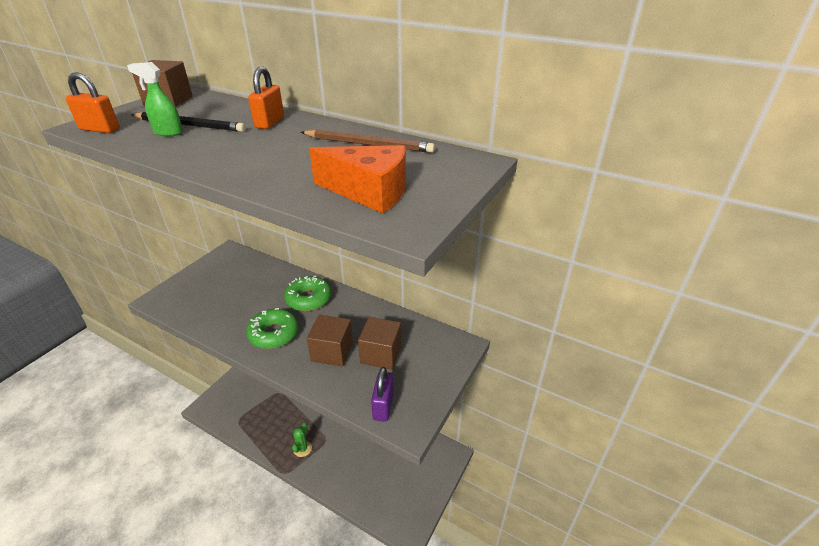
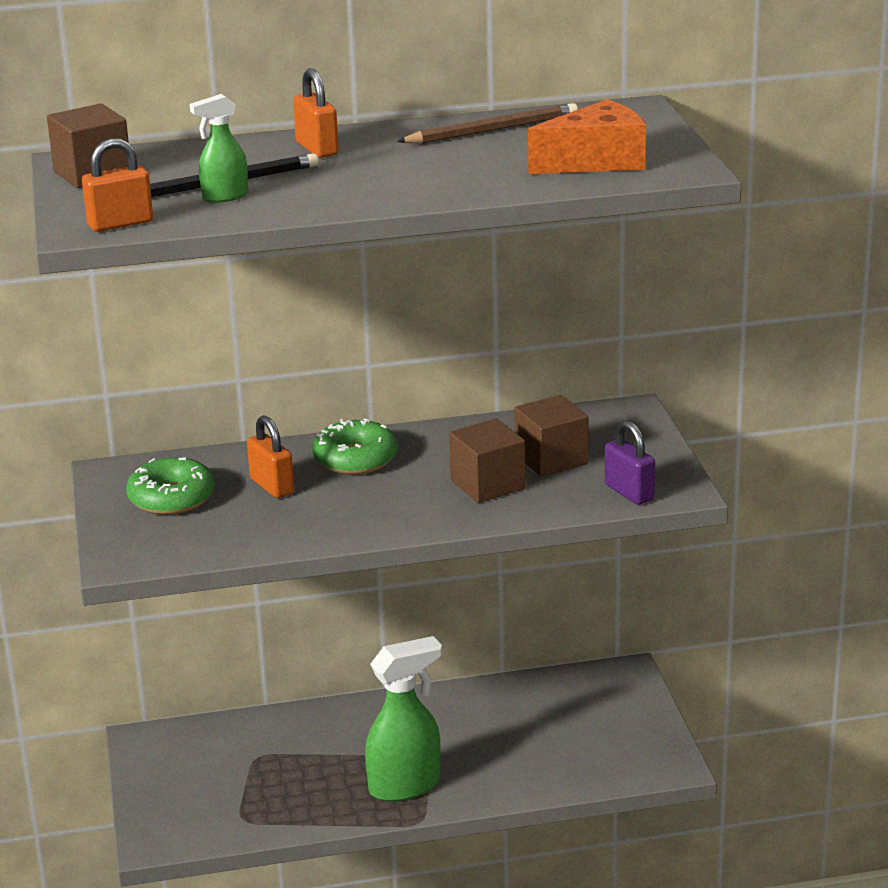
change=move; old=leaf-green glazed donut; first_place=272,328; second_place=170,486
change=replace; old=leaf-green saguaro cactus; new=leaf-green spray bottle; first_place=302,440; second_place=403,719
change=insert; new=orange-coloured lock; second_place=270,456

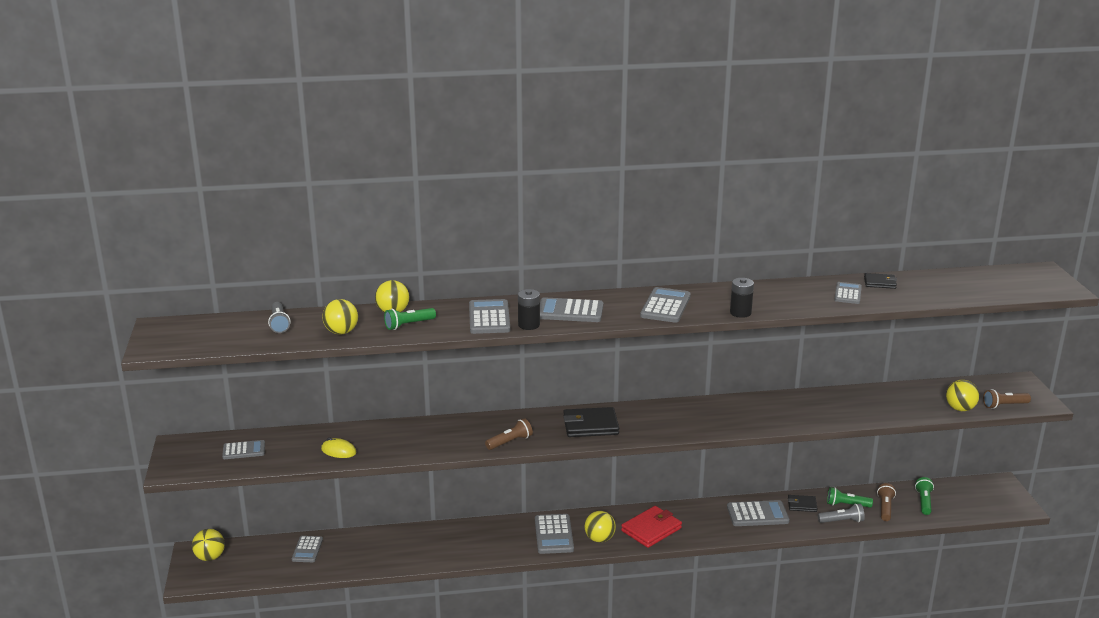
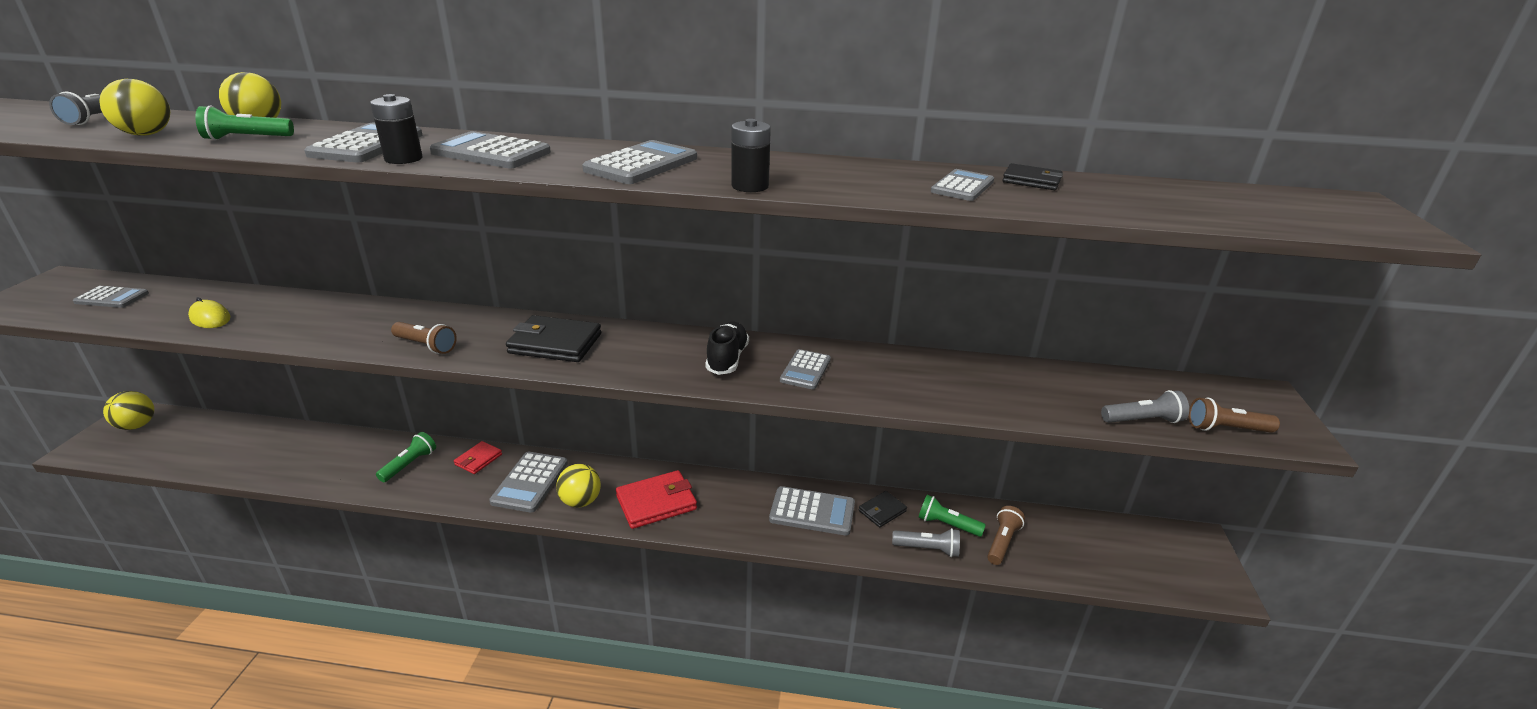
change=move; old=ash-grey pocket calculator; first_place=307,549; second_place=805,369
change=rotate; old=russet flashlight; first_place=509,434; second_place=424,338; degrees=45
change=rotate; old=jet-black card wallet; first_place=803,503; second_place=883,509; degrees=-60
change=move; old=leaf-green flashlight; first_place=924,496; second_place=406,457
change=replace; old=golden sphere; new=ash-grey flashlight; first_place=962,395; second_place=1145,406
change=insert; new=crimson card wallet; second_place=478,457
change=insert; new=jet-black sneaker; second_place=727,348

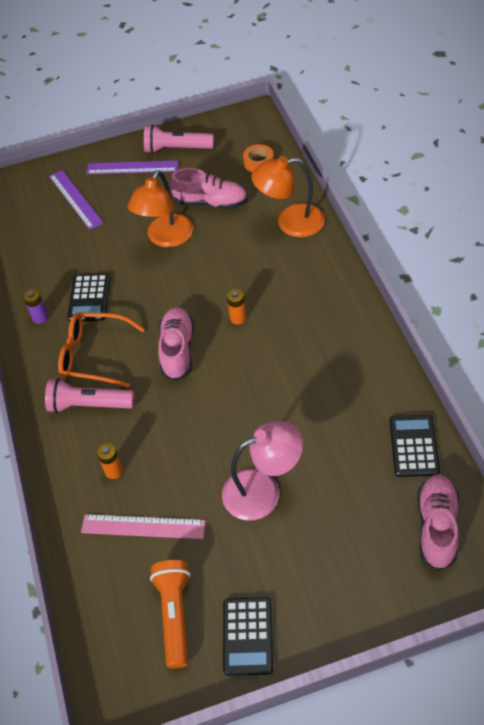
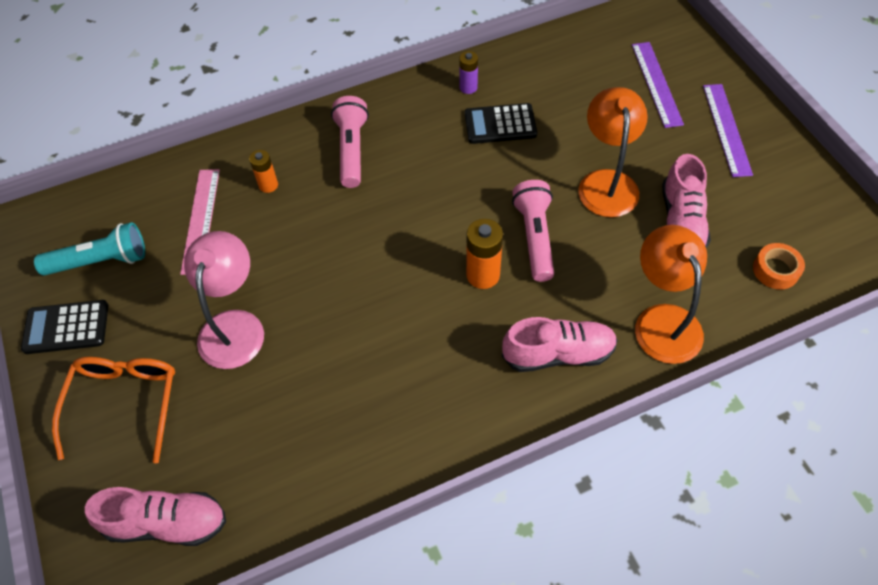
change=rotate; old=violet straightedge; first_place=76,200; second_place=658,85; degrees=-60
change=move; old=orange-coloured eyeglasses; first_place=101,350; second_place=113,410
change=rotate; old=orange-coloured reading lamp; first_place=160,208; second_place=613,152; degrees=75
change=move; old=rosy flashlight; first_place=179,139; second_place=533,231
change=recolor; old=orange-coloured flashlight; new=turquoise flashlight; first_place=170,614; second_place=89,248
change=move; old=rosy sneaker; first_place=176,344; second_place=560,344
change=rotate; old=rosy reading lamp; first_place=262,470; second_place=224,300; degrees=-150
change=resize; old=orange-coloured battery; first_place=236,307; second_place=484,254; factor=1.59
change=delete; old=jet-black pocket calculator; first_place=414,446

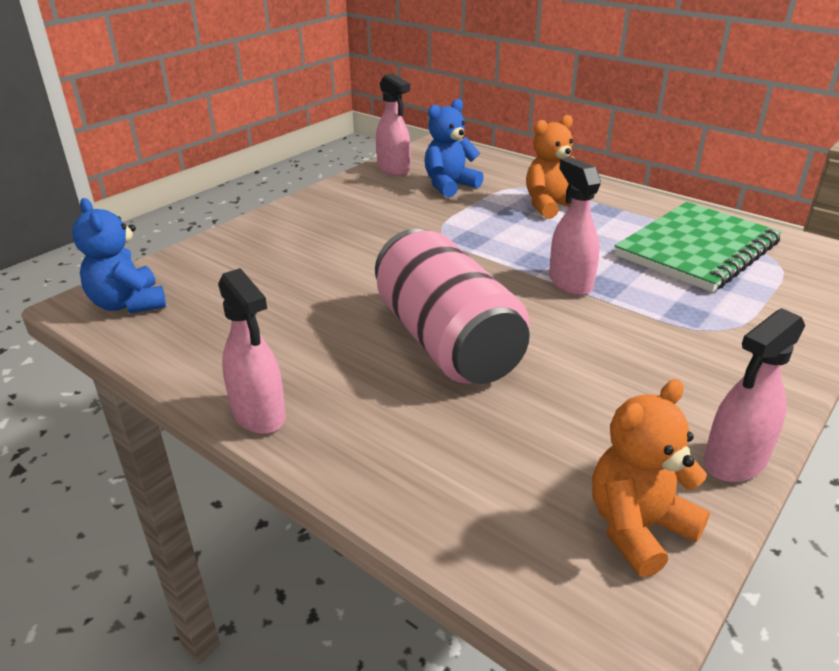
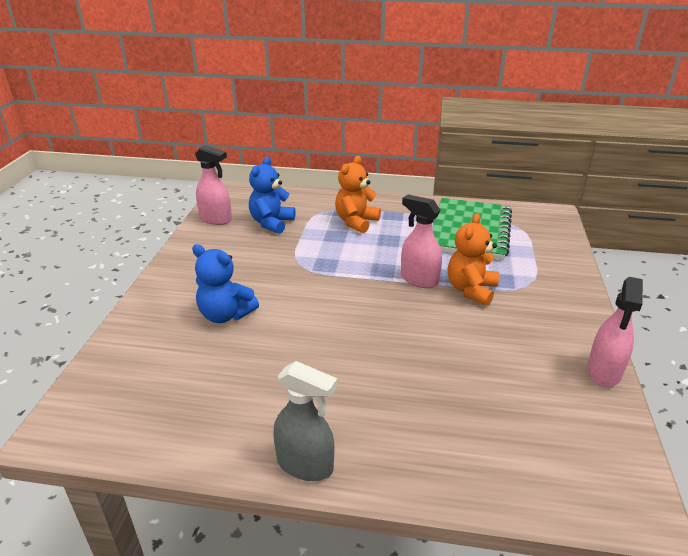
change=move; old=blue teddy; first_place=119,256; second_place=225,283
change=recolor; old=rosy spray bottle; new=ash-grey spray bottle; first_place=252,351; second_place=305,421
change=delete; old=rosy tin; first_place=452,306
change=move; old=orange-coloured teddy; first_place=651,478; second_place=473,259

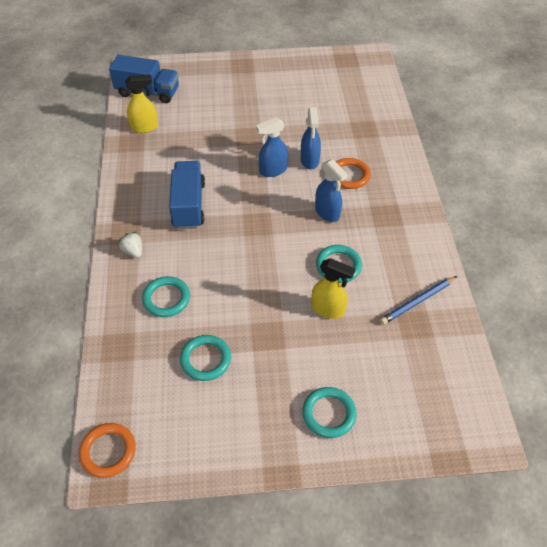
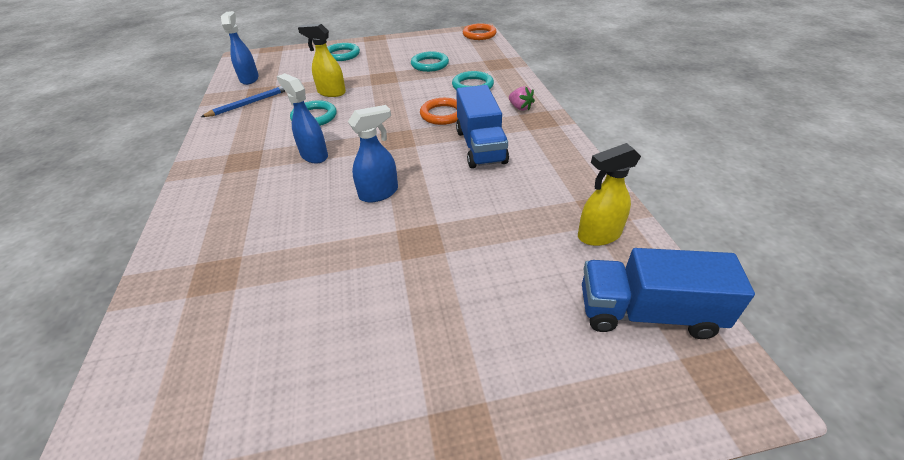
change=recolor; old=snow-white toy strawberry; new=rosy toy strawberry; first_place=130,245; second_place=522,98
change=move; old=blue spray bottle; first_place=311,138; second_place=240,48
change=move; old=orange-coloured ring; first_place=353,173; second_place=439,111

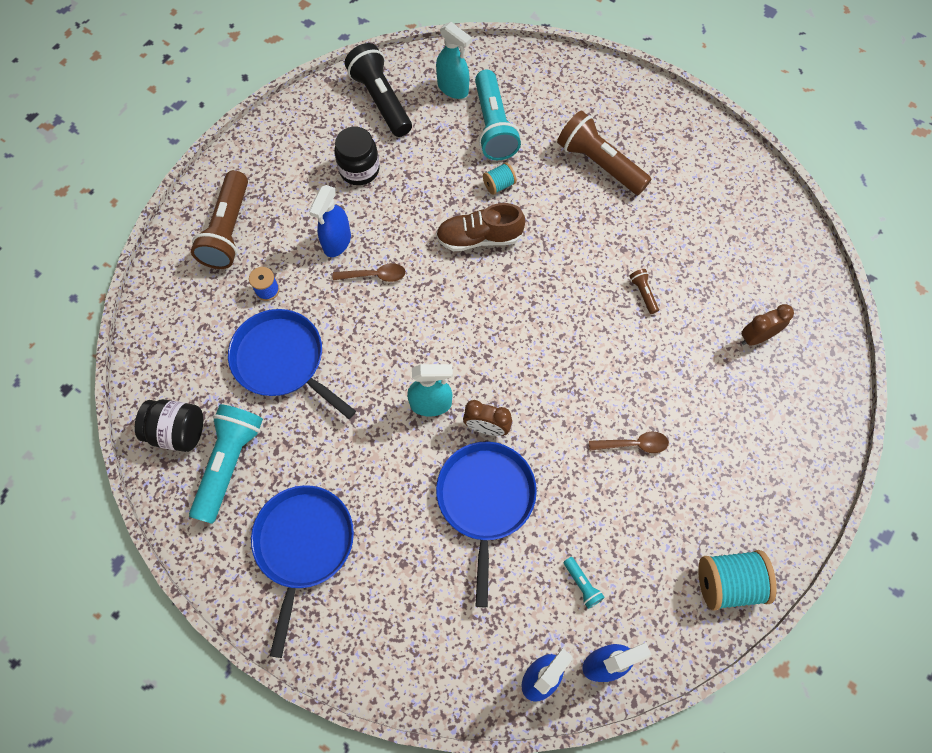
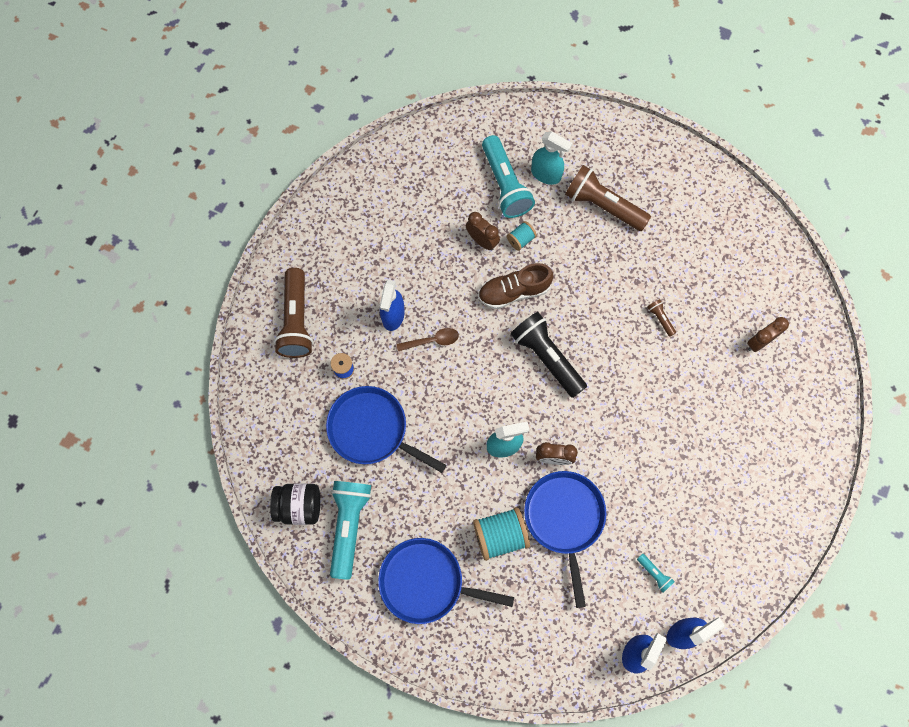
change=rotate; old=blue skillet; first_place=302,571; second_place=446,581; degrees=-75
change=delete; old=jet-black jar; first_place=357,156
change=move; old=jet-black flashlight; first_place=378,90; second_place=548,355
change=move; old=turquoise spray bottle; first_place=454,60; second_place=551,158
change=delete; old=russet tablespoon; first_place=629,442
change=move; old=turquoise bobbin; first_place=737,580; second_place=501,534
change=insert; new=russet clock; second_place=483,231

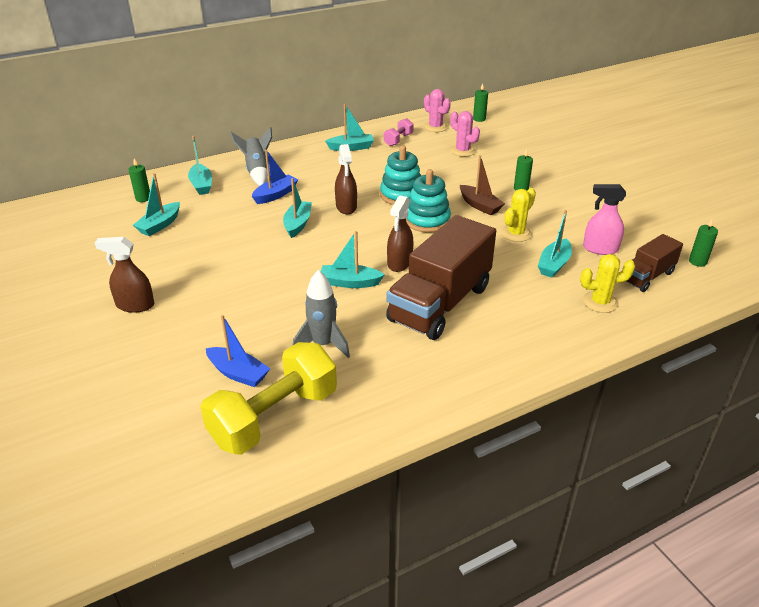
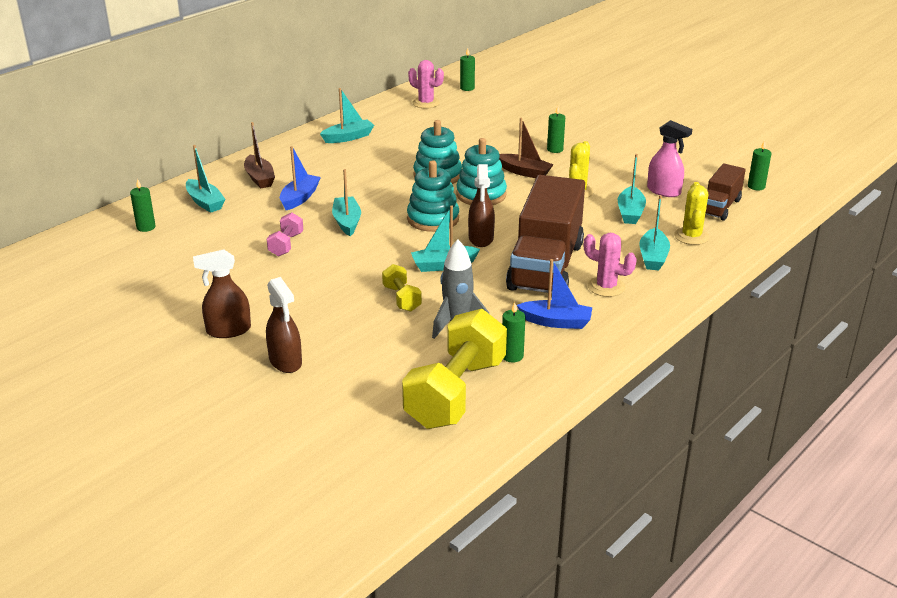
change=move; old=turquoise boat; first_place=156,204; second_place=655,232
change=move; old=blue boat; first_place=238,351; second_place=554,294
change=replace; old=ash-grey spaceship; new=russet boat; first_place=251,156; second_place=259,155
change=move; old=russet spray bottle; first_place=346,179; second_place=284,325
change=move; old=rosy dumbbell; first_place=399,132; second_place=285,234
change=move; old=rosy saguaro cactus; first_place=465,134; second_place=610,265
change=rotate; old=golden saguaro cactus; first_place=607,283; second_place=692,213; degrees=-60
change=rotate; old=rosy spray bottle; first_place=604,219; second_place=669,158; degrees=-135
change=insert; new=golden dumbbell; second_place=402,288
change=insert; new=turquoise ring stacker; second_place=433,196
change=insert; new=leaf-green candle; second_place=514,332

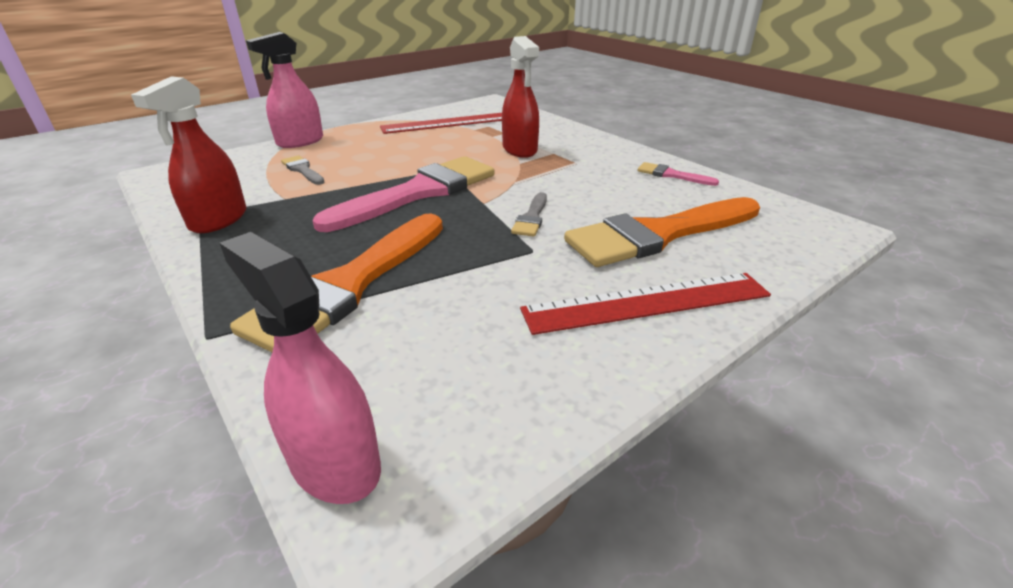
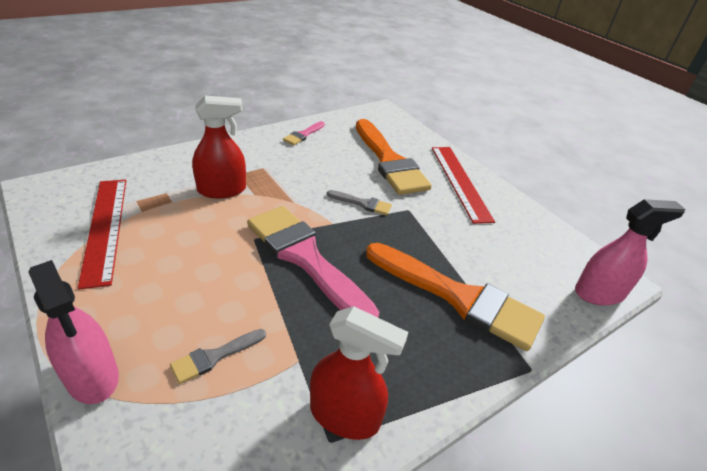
change=rotate; old=rosy spray bottle; first_place=300,368; second_place=630,252; degrees=-150

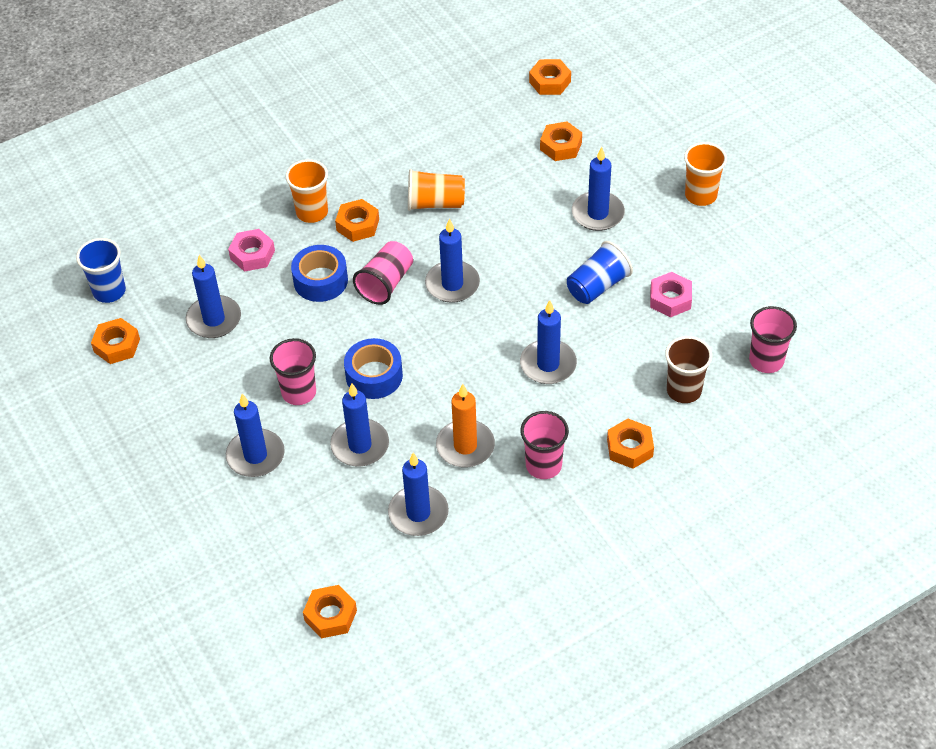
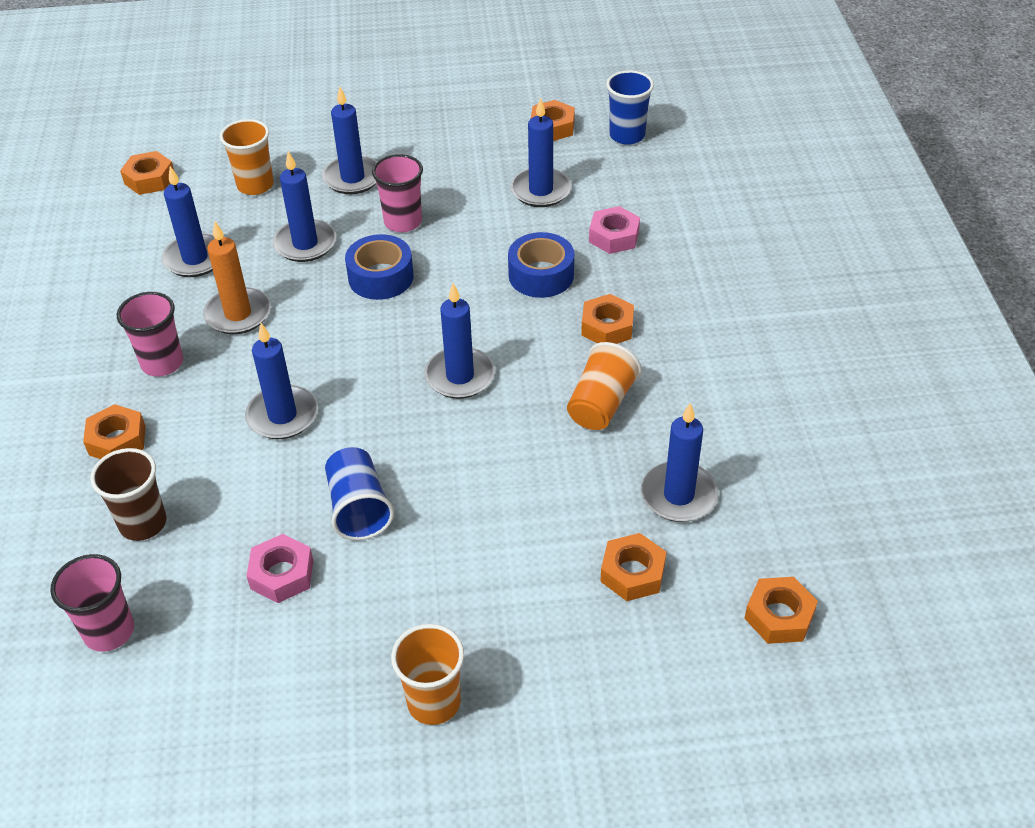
change=move; old=orange-coloured beaker; first_place=306,191; second_place=247,157
change=delete; old=rosy beaker; first_place=383,273
change=move; old=blue candle; first_place=598,189; second_place=679,462

